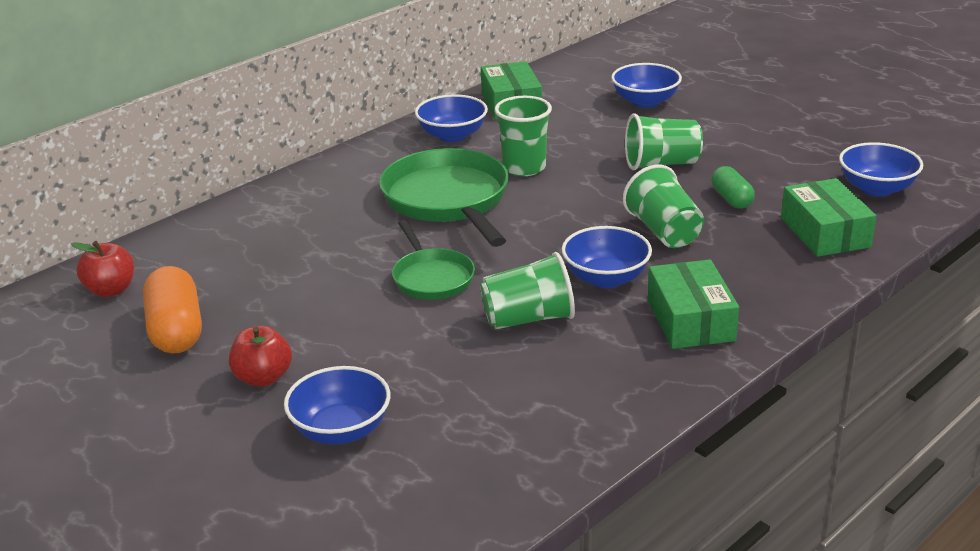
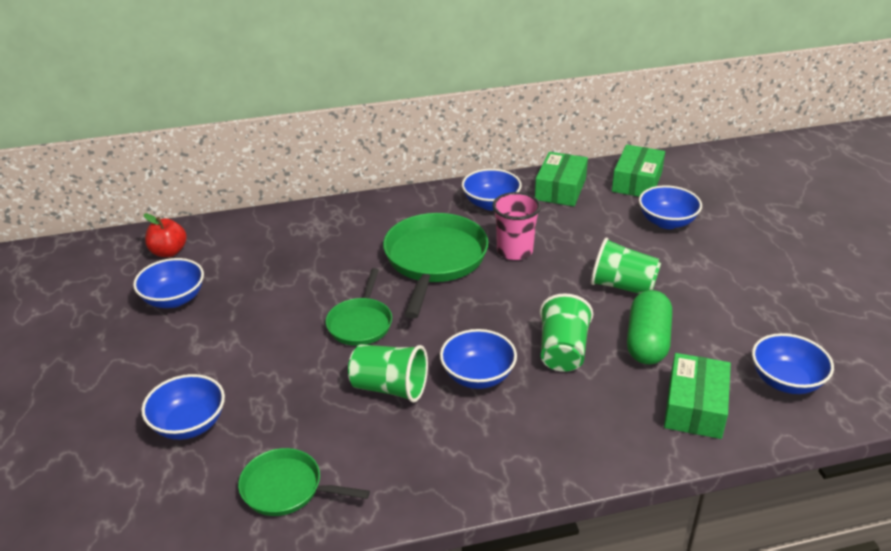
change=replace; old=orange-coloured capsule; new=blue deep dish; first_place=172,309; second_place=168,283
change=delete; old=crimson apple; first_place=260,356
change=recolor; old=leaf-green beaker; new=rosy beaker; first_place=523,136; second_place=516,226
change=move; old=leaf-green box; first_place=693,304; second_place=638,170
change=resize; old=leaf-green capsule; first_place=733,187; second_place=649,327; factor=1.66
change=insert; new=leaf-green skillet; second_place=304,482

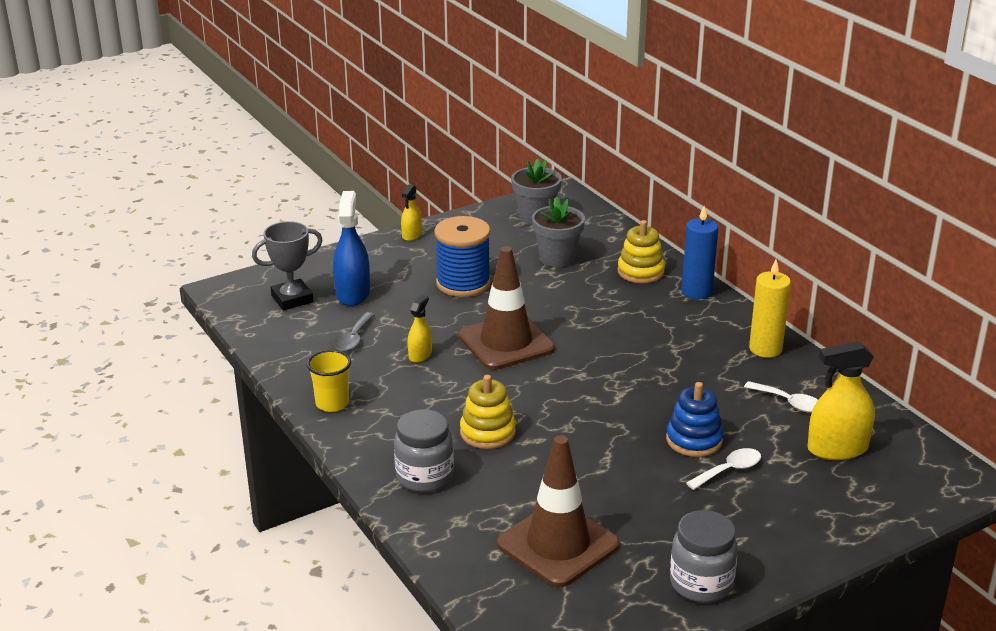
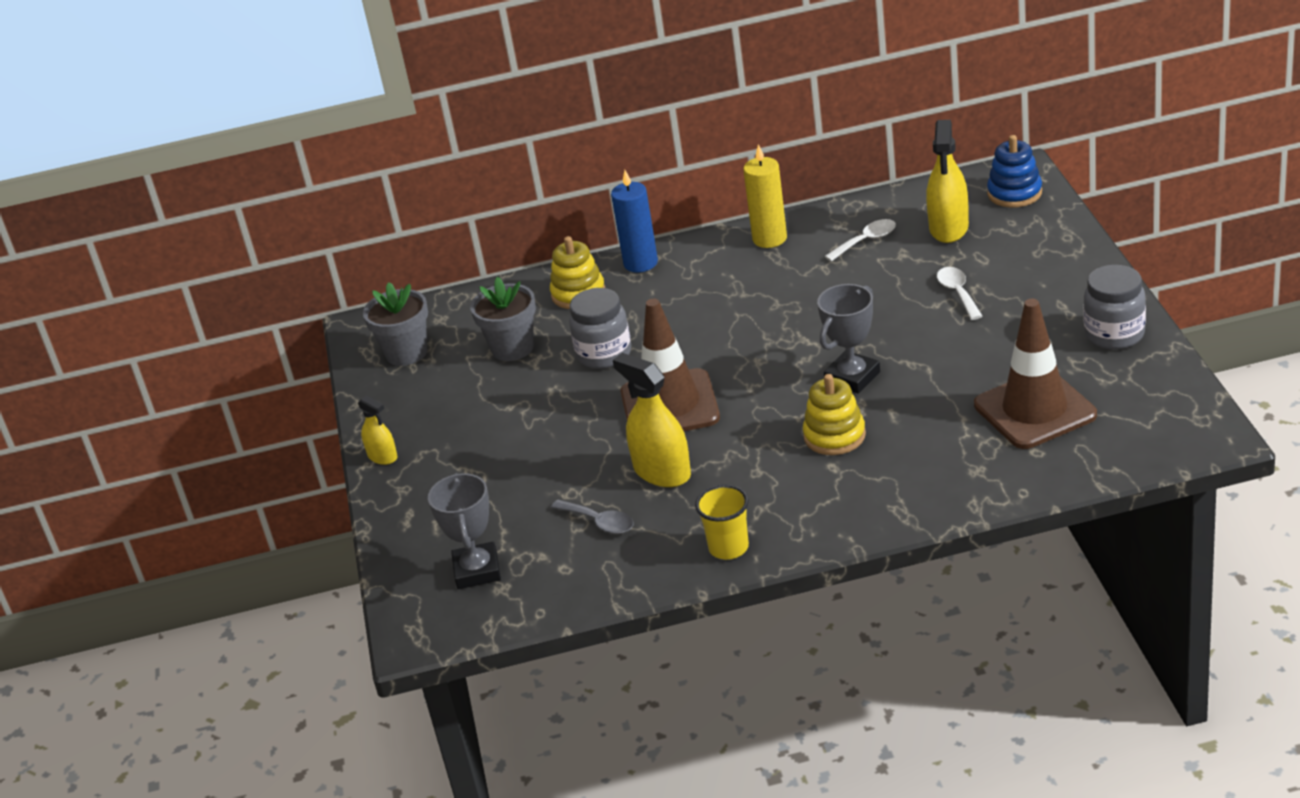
change=delete; old=blue spray bottle; first_place=351,248
change=move; old=ash-grey jar; first_place=424,450; second_place=600,328
change=resize; old=golden spray bottle; first_place=419,329; second_place=652,420; factor=1.79
change=delete; old=blue bobbin; first_place=462,256
change=move; old=blue ring stacker; first_place=695,419; second_place=1014,171
change=insert; new=ash-grey trophy; second_place=848,339

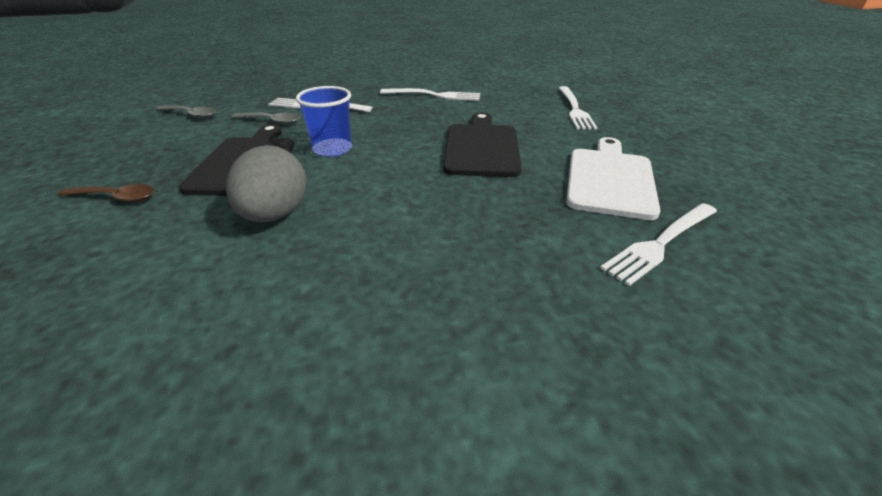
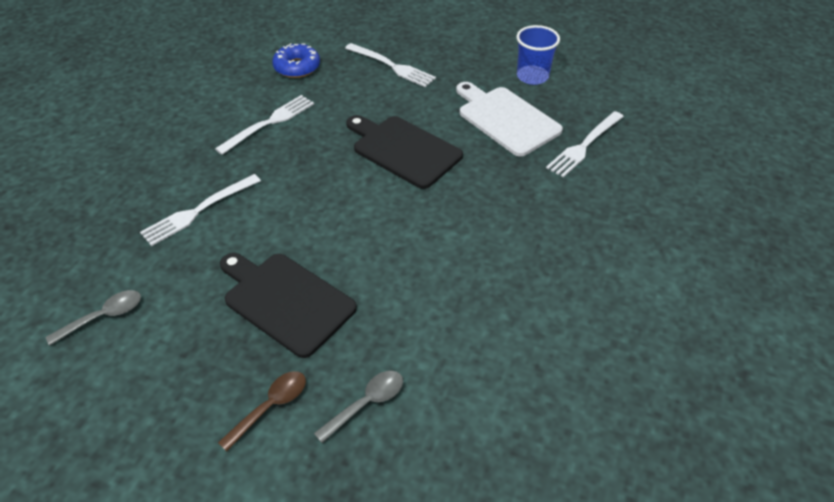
change=delete; old=ash-grey toy egg; first_place=266,183
change=move; old=ash-grey tablespoon; first_place=265,118; second_place=358,407
change=move; old=blue beaker; first_place=324,121; second_place=538,55
change=rotate; old=snow-white dinner fork; first_place=658,244; second_place=585,144; degrees=45
change=insert; new=blue glazed donut; second_place=296,60

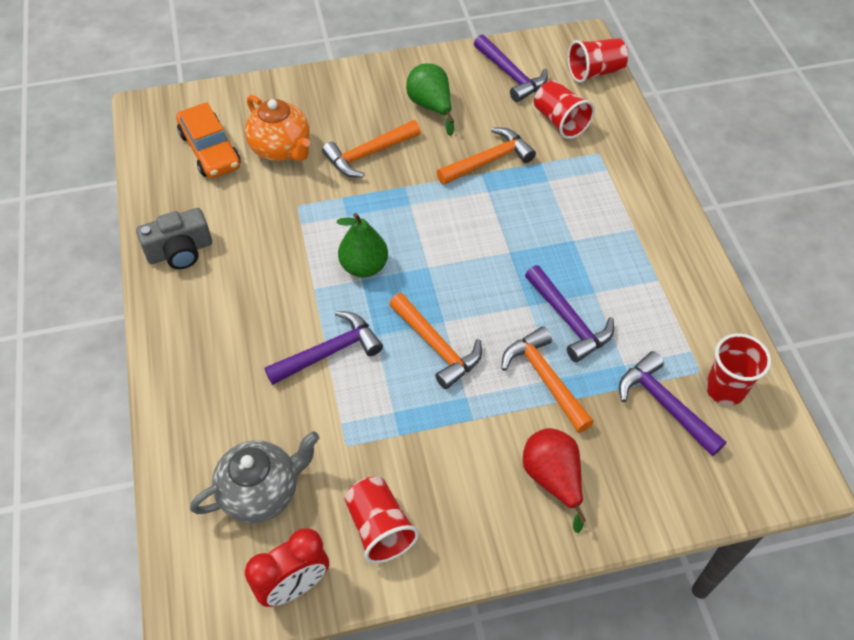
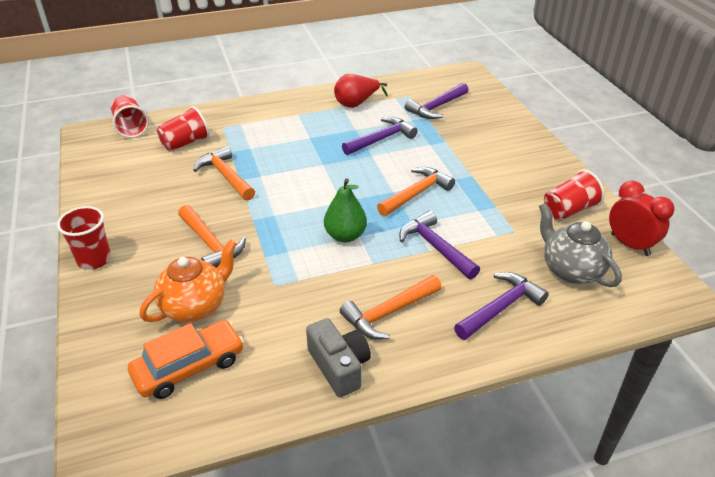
change=delete; old=leaf-green pear; first_place=430,99
change=move; old=violet carpenter's hammer; first_place=511,68; second_place=501,306
change=move; old=orange-coloured carpenter's hammer; first_place=547,379; second_place=391,307
change=move; old=crimson pear; first_place=554,480; second_place=361,91
change=move; old=crimson beaker; first_place=738,369; second_place=84,238

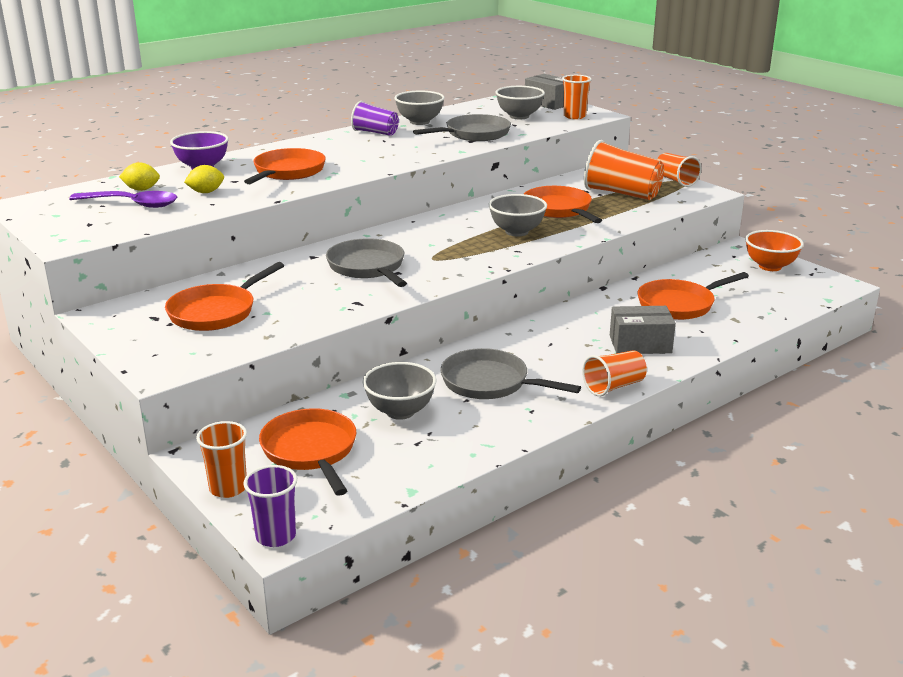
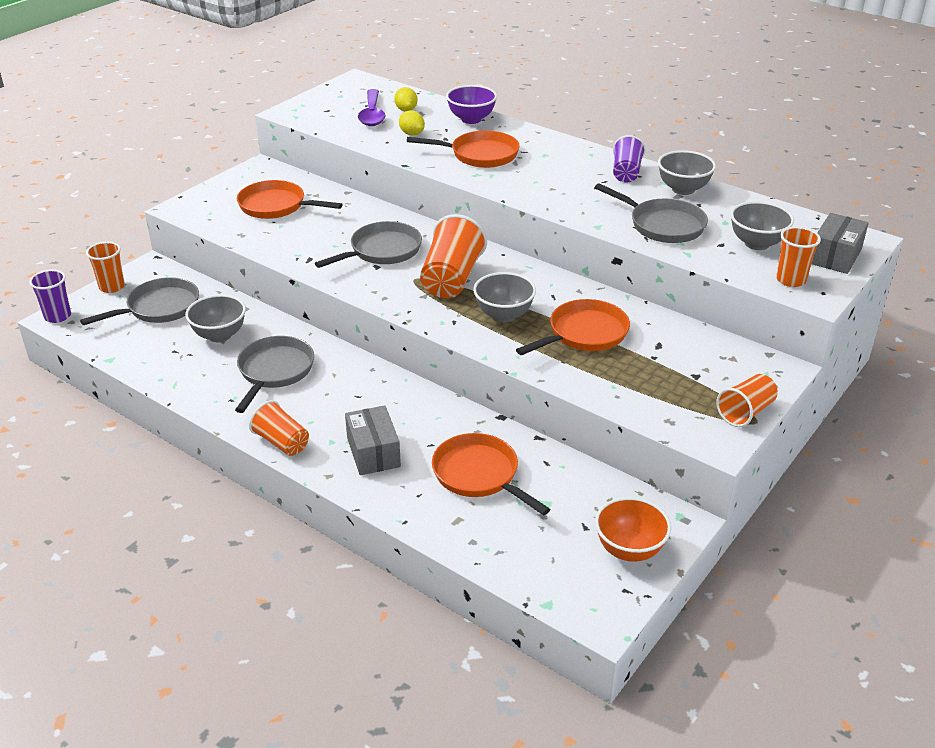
change=recolor; old=orange-coloured skillet; new=ash-grey skillet; first_place=307,452; second_place=139,301
change=move; old=orange-coloured beaker; first_place=624,170; second_place=453,256

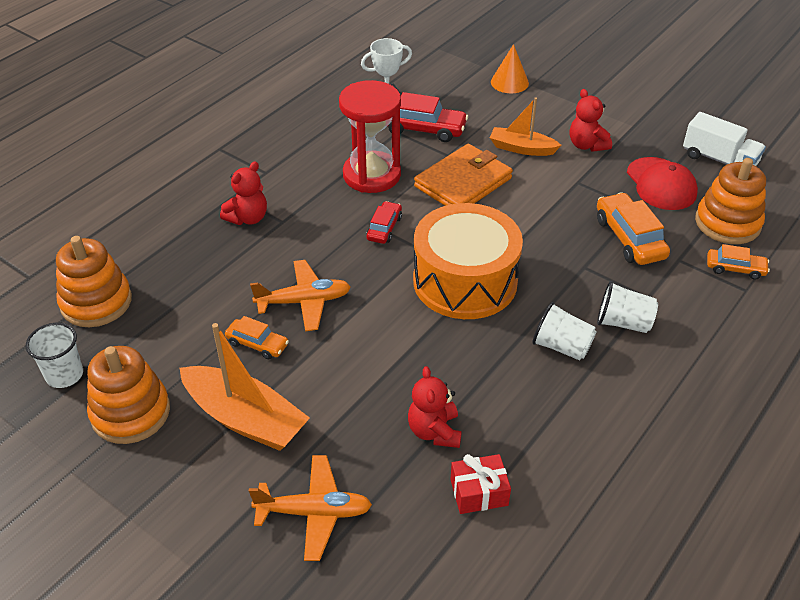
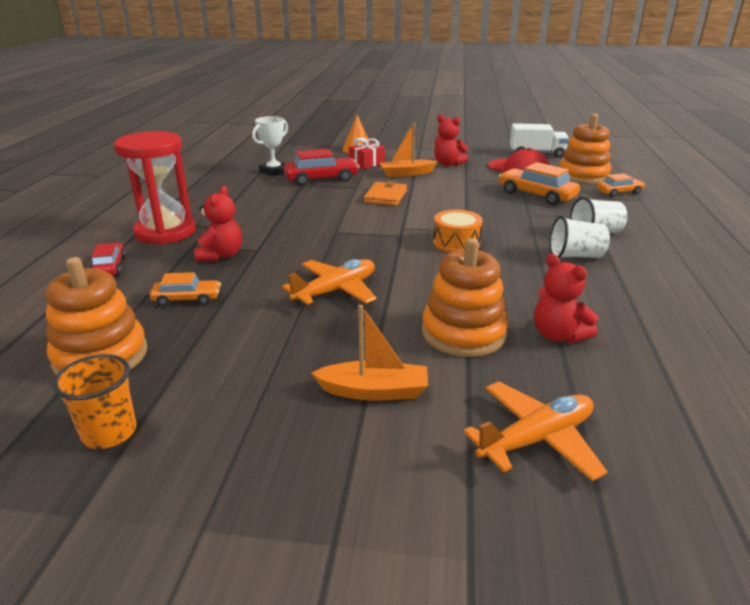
change=recolor; old=snow-white beaker; new=orange-coloured beaker; first_place=54,355; second_place=94,401
change=move; old=orange-coloured ring stacker; first_place=128,395; second_place=465,297
change=resize; old=orange-coloured boat; first_place=245,387; second_place=369,353; factor=0.63
change=move; old=orange-coloured automobile; first_place=257,337; second_place=185,289
change=move; old=crimson sandglass; first_place=370,136; second_place=155,188
change=move; old=crimson automobile; first_place=384,222; second_place=108,259
change=resize; old=orange-coloured toy drum; first_place=468,261; second_place=458,231; factor=0.48
change=resize; old=orange-coloured card wallet; first_place=463,175; second_place=385,193; factor=0.63
change=move; old=crimson wrapped gift; first_place=480,484; second_place=367,153

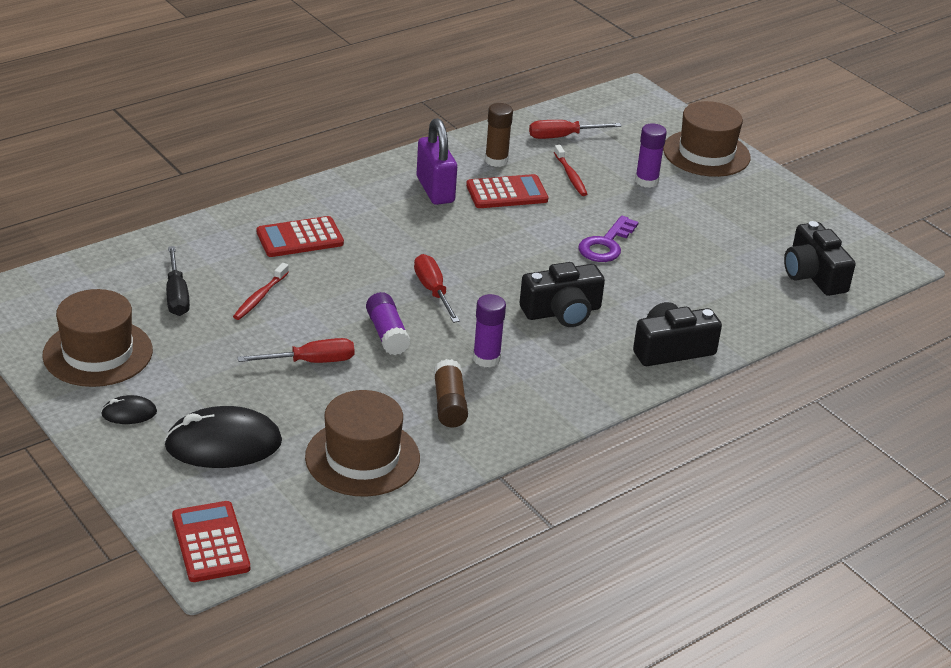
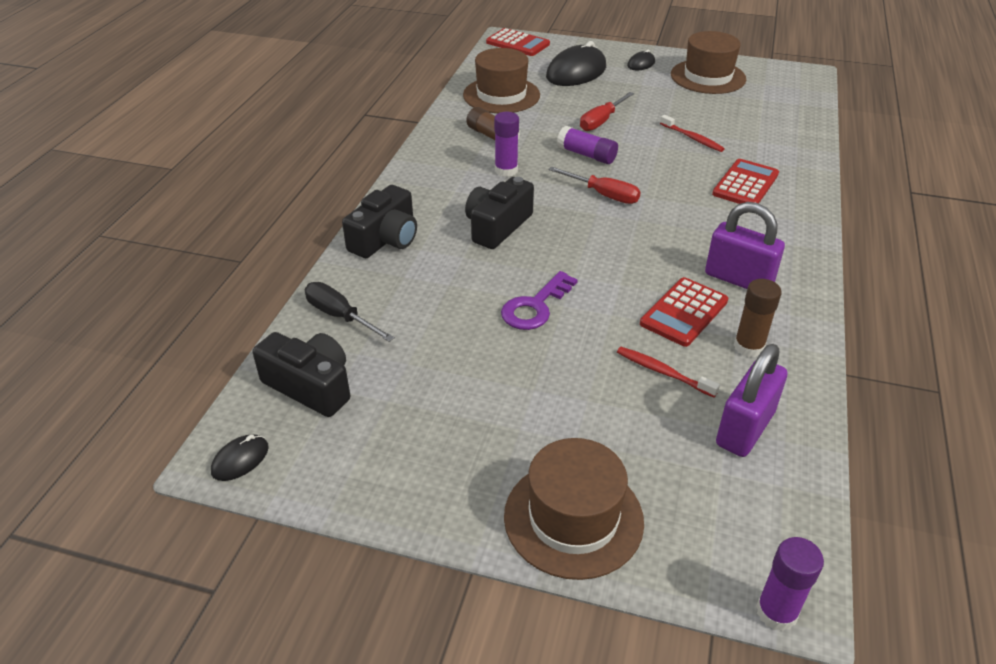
change=move; old=jet-black hand screwdriver; first_place=178,281; second_place=350,312
change=rotate; old=crimson dental brush; first_place=261,291; second_place=692,133; degrees=150
change=replace; old=crimson hand screwdriver; new=violet lock; first_place=575,129; second_place=752,400
change=rotate; old=violet door key; first_place=608,238; second_place=539,300; degrees=-135
change=move; old=violet stick of glue; first_place=651,155; second_place=790,584
change=insert; new=jet-black mouse; second_place=240,457

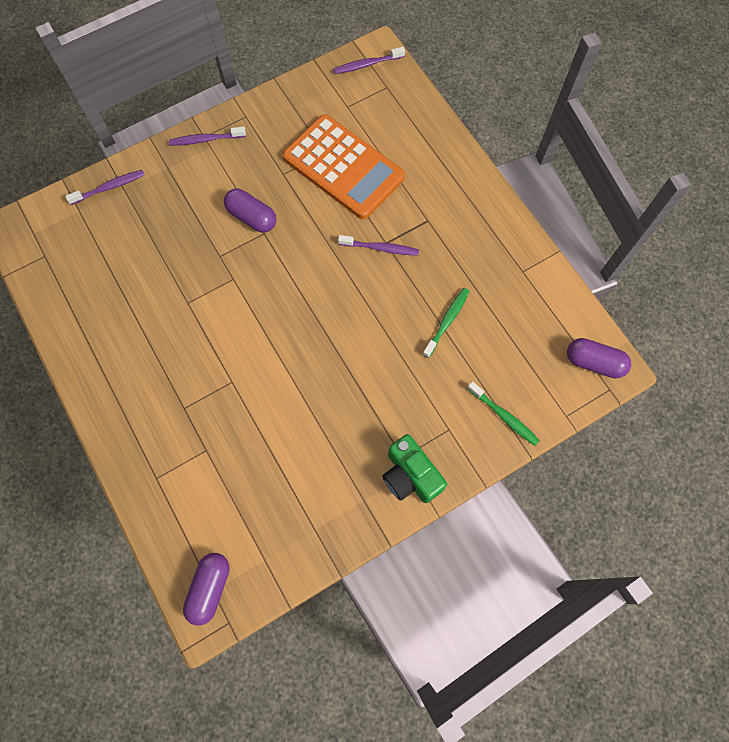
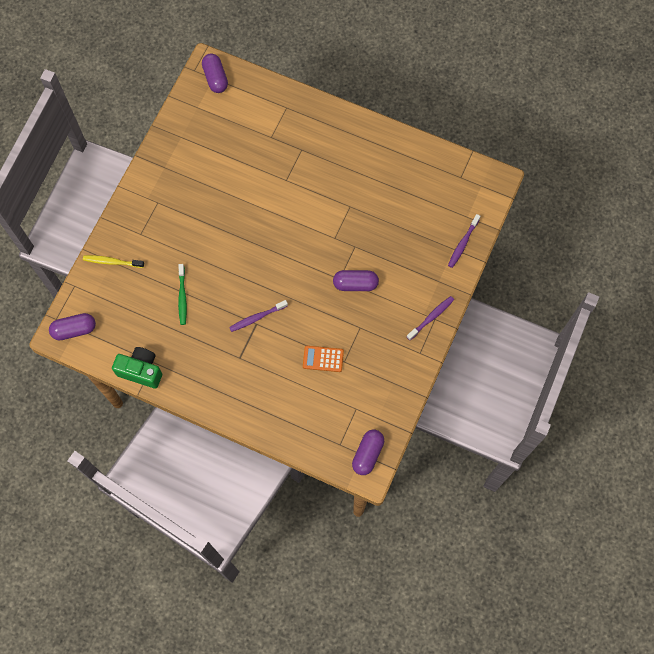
change=resize; old=orange-coloured pocket calculator; first_place=344,167; second_place=323,359; factor=0.43
change=replace; old=violet dental brush; new=violet capsule; first_place=369,60; second_place=368,452
change=move; old=leaf-green photo camera; first_place=414,468; second_place=137,368
change=recolor; old=leaf-green dental brush; new=golden dental brush; first_place=503,413; second_place=113,261

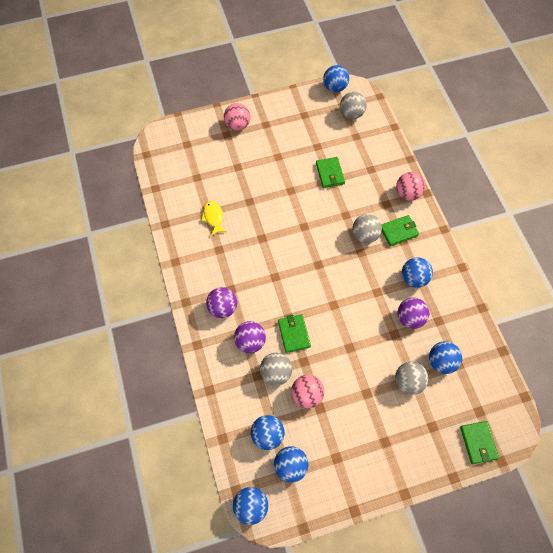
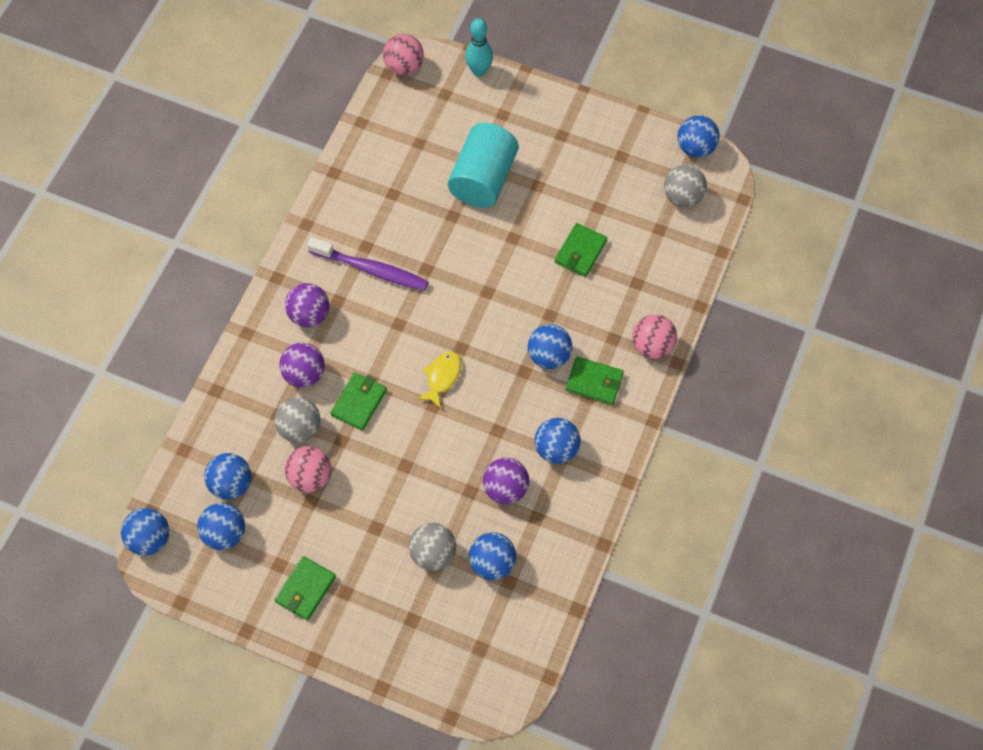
change=move; old=golden fish; first_place=214,218; second_place=439,380
change=move; old=rosy sphere; first_place=237,117; second_place=403,54
change=recolor; old=ash-grey sphere; new=blue sphere; first_place=367,228; second_place=550,346
change=move; old=leaf-green card wallet; first_place=479,442; second_place=305,588
change=insert; new=violet dental brush; second_place=368,264
change=insert; new=turquoise cylinder; second_place=483,165
change=insert; new=turquoise bowling pin; second_place=479,47

